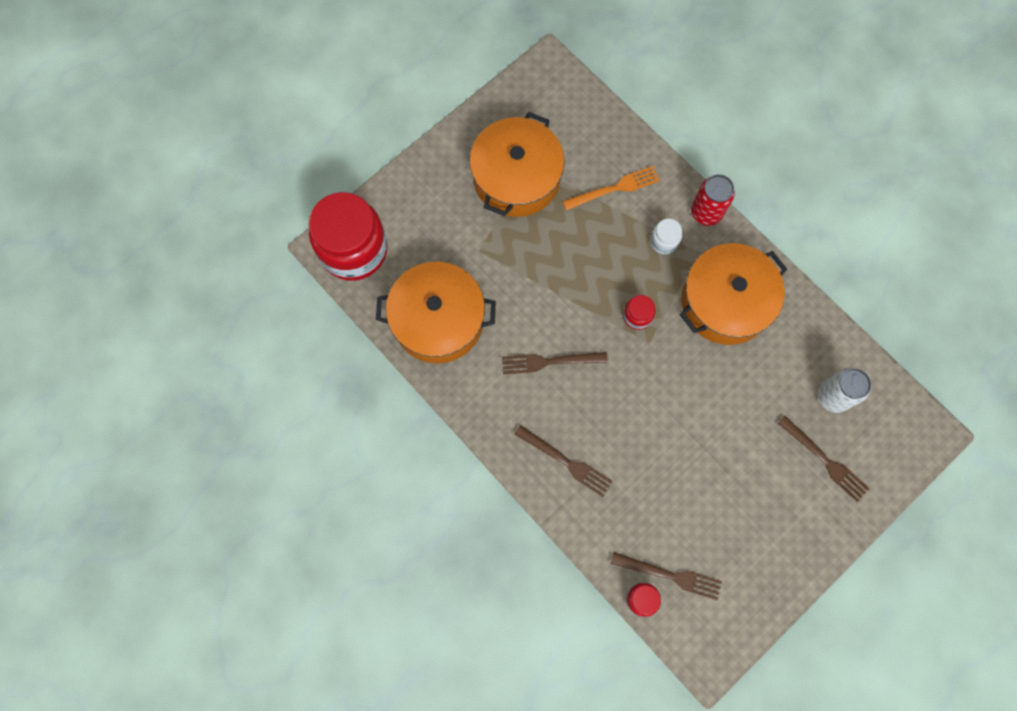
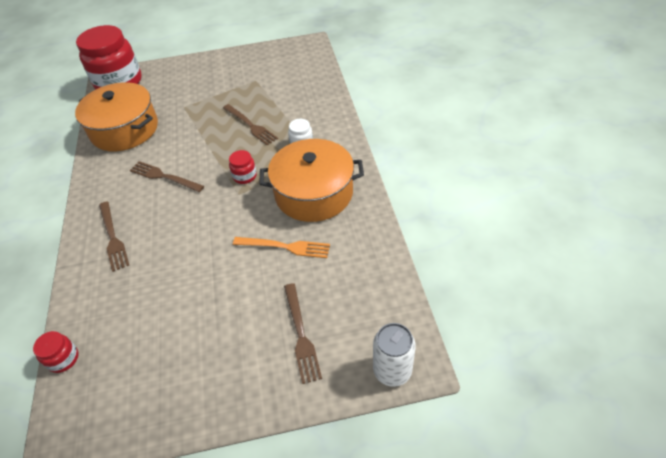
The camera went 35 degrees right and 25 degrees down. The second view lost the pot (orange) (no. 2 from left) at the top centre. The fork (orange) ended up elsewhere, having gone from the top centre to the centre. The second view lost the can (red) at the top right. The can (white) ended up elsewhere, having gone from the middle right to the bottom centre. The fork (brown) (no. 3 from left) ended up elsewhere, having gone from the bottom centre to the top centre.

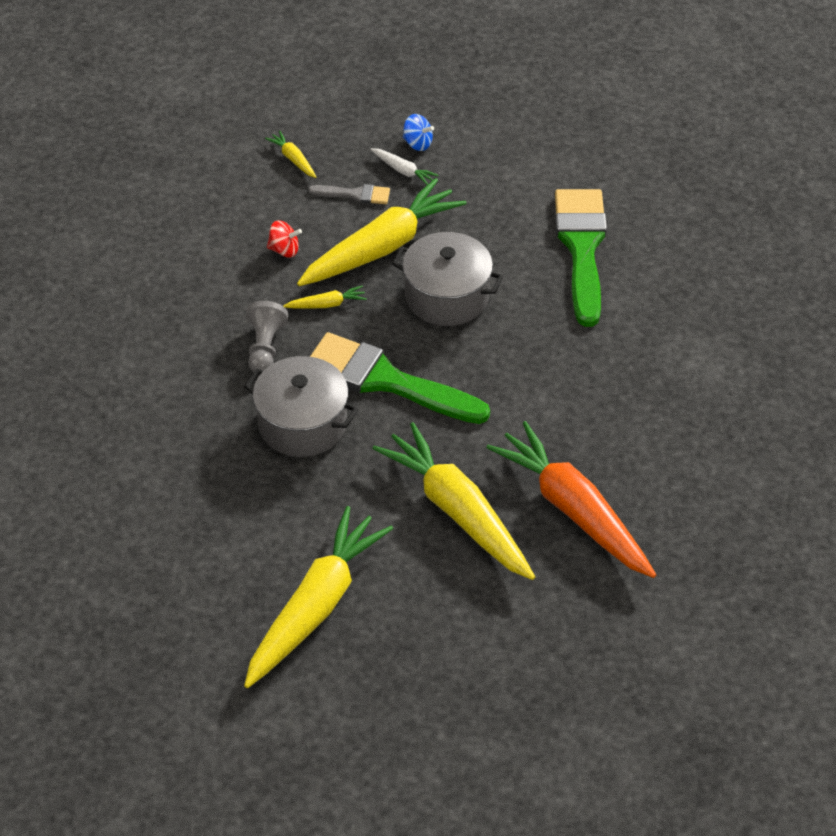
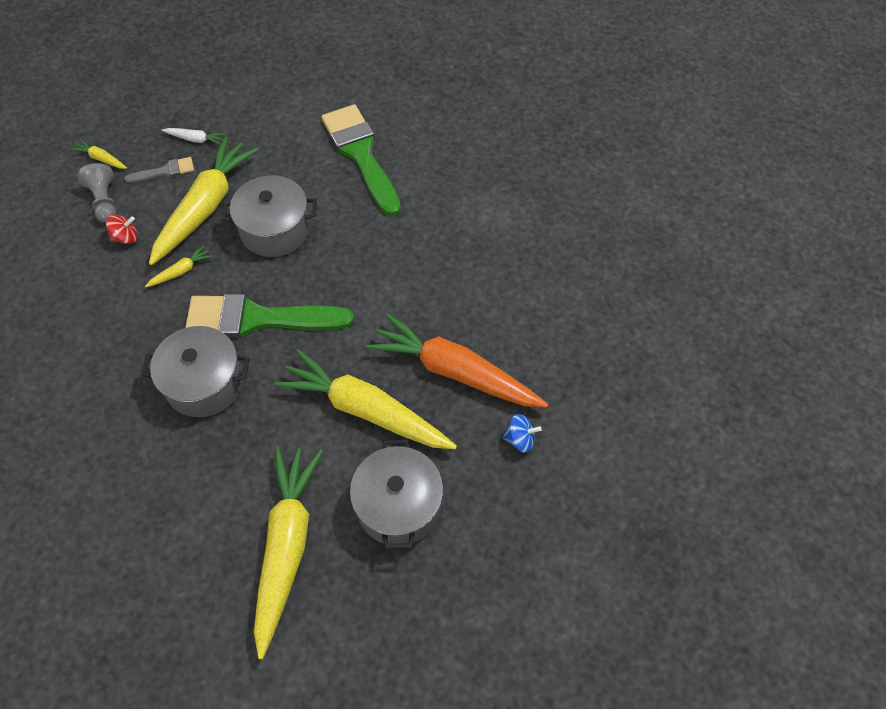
The camera went 25 degrees left and 10 degrees up. The spinning top (blue) ended up elsewhere, having gone from the top centre to the centre. The pawn (grey) ended up elsewhere, having gone from the middle left to the top left. The second view gained the pot (grey) (no. 3 from left) at the bottom centre.

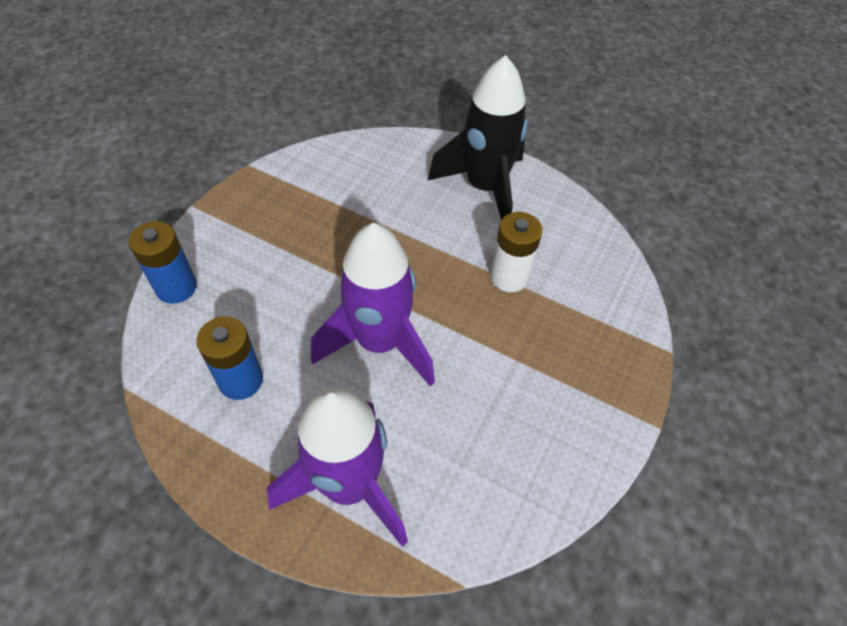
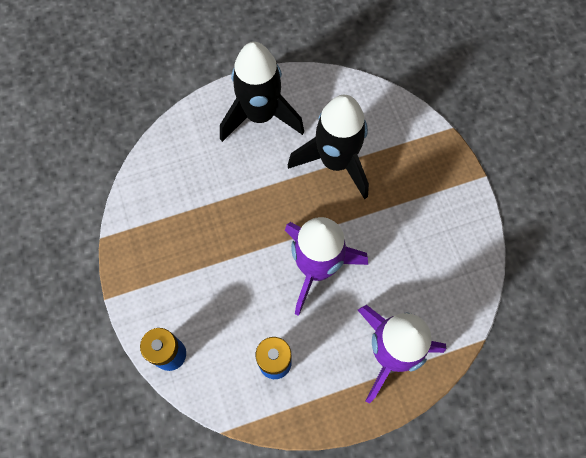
The camera went 45 degrees left and 15 degrees up. Where the battery (white) stood at the centre, the rocket (black) (no. 2 from left) came to stand at the top centre.

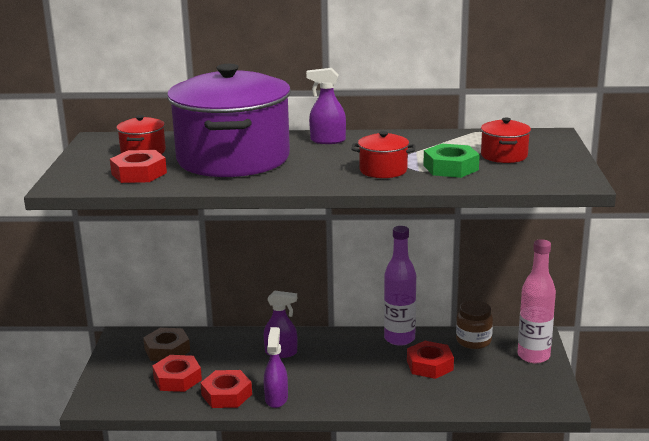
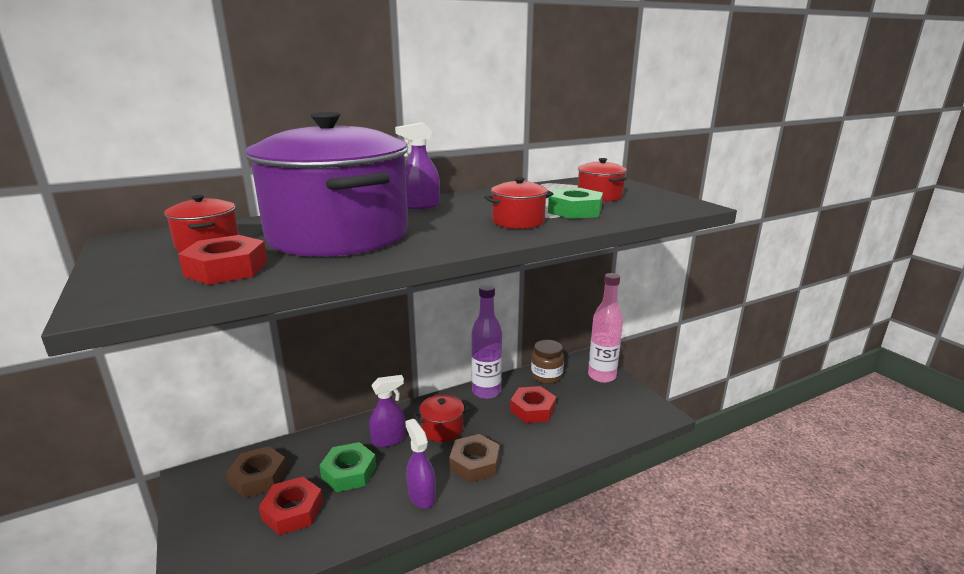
The camera went 30 degrees left and 0 degrees up. The second view lost the nut (red) (no. 3 from left) at the bottom centre. The second view gained the pot (red) (no. 2 from left) at the bottom centre. The second view gained the nut (brown) (no. 2 from left) at the bottom centre. The second view gained the nut (green) (no. 1 from left) at the bottom centre.

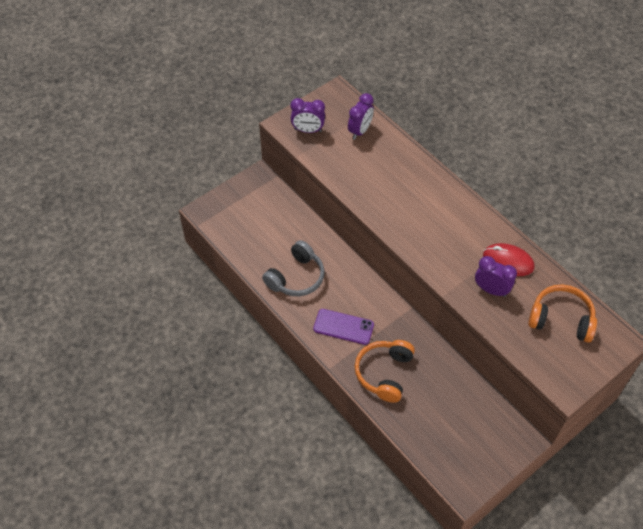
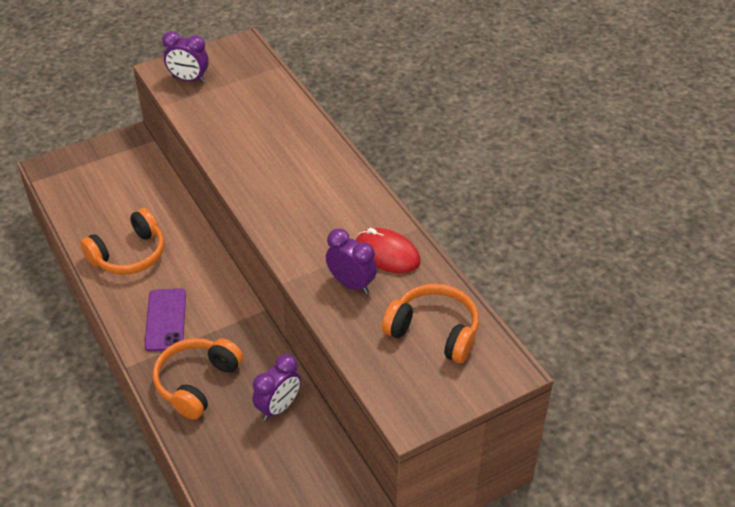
The camera went 10 degrees right and 10 degrees down. The clock (purple) (no. 2 from left) ended up elsewhere, having gone from the top centre to the bottom centre. What was the headphones (grey) at the centre turned into the headphones (orange) (no. 1 from left) at the middle left. The phone (purple) at the centre ended up facing another way, 60 degrees clockwise from before.

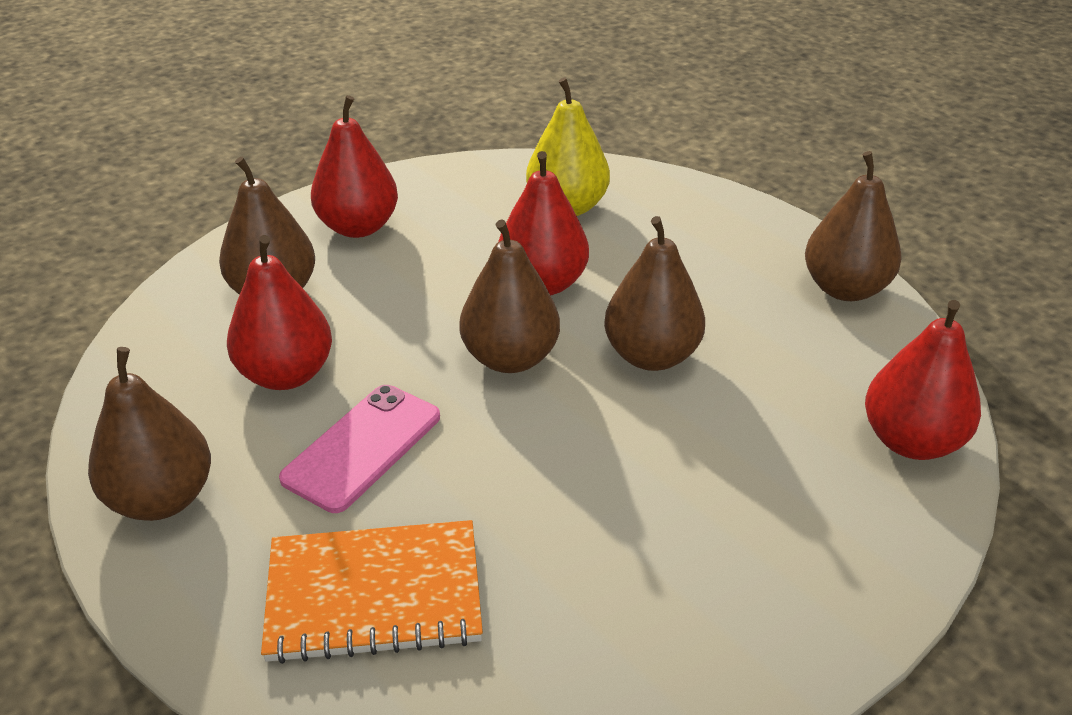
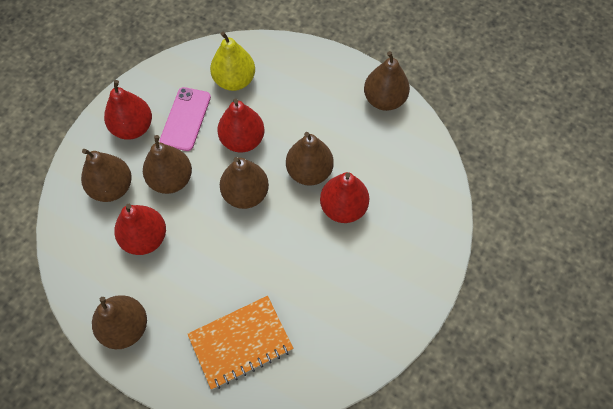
The camera went 20 degrees left and 25 degrees up. The pear (red) (no. 4 from left) ended up elsewhere, having gone from the middle right to the centre. The phone (pink) ended up elsewhere, having gone from the centre to the top left. The second view gained the pear (brown) (no. 3 from left) at the middle left.

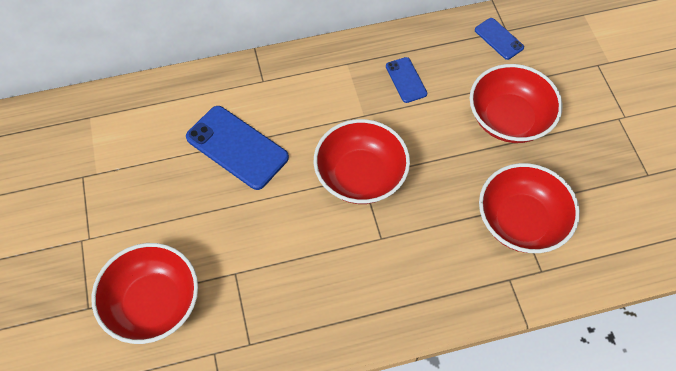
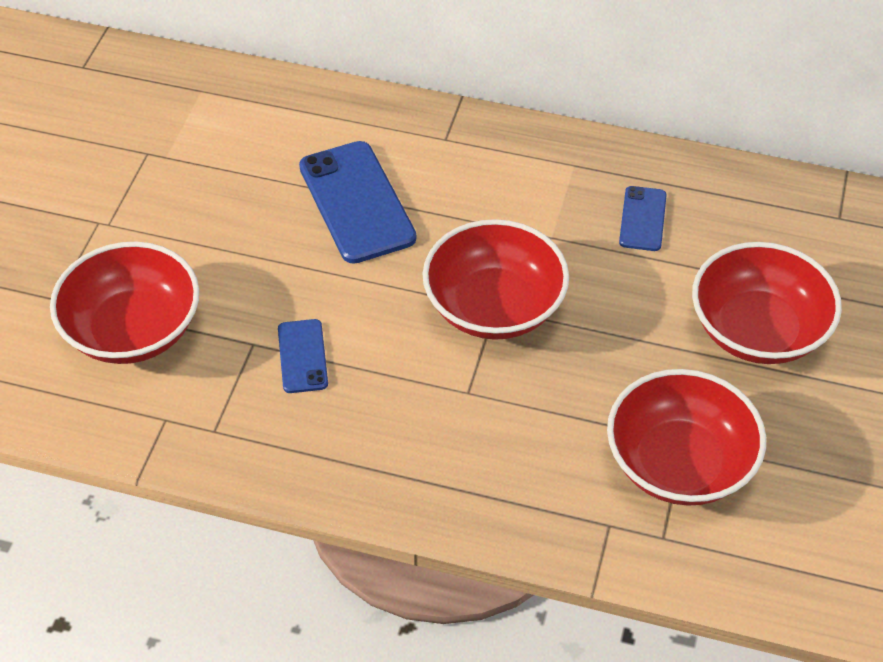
The camera went 30 degrees right and 10 degrees down. The phone (blue) (no. 3 from left in the first image) ended up elsewhere, having gone from the top right to the centre.

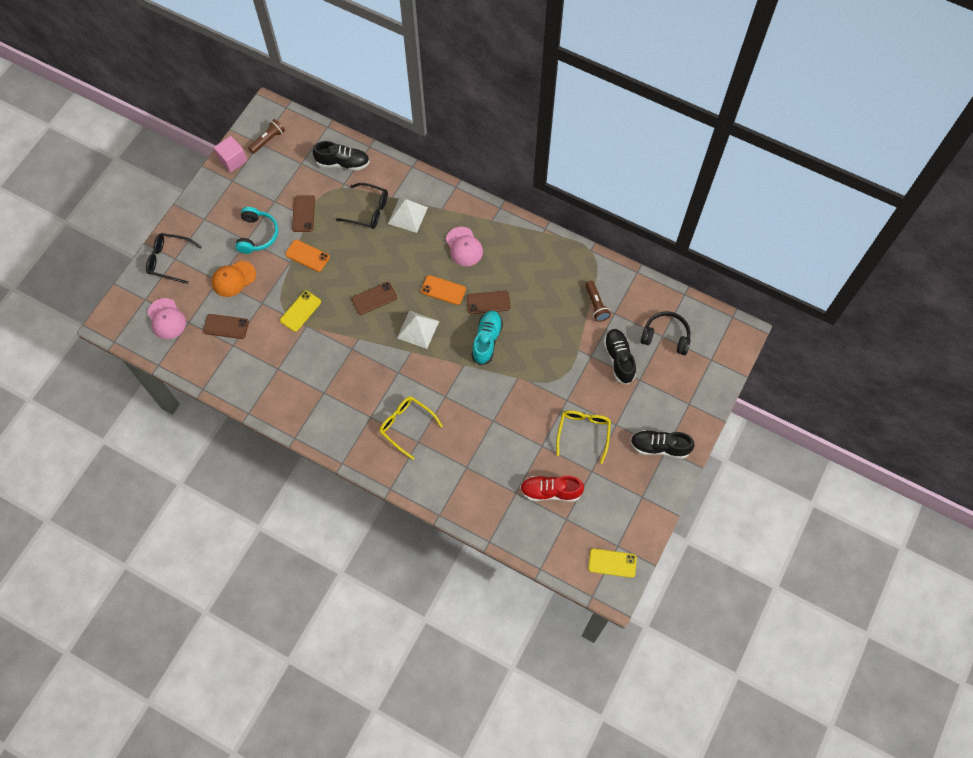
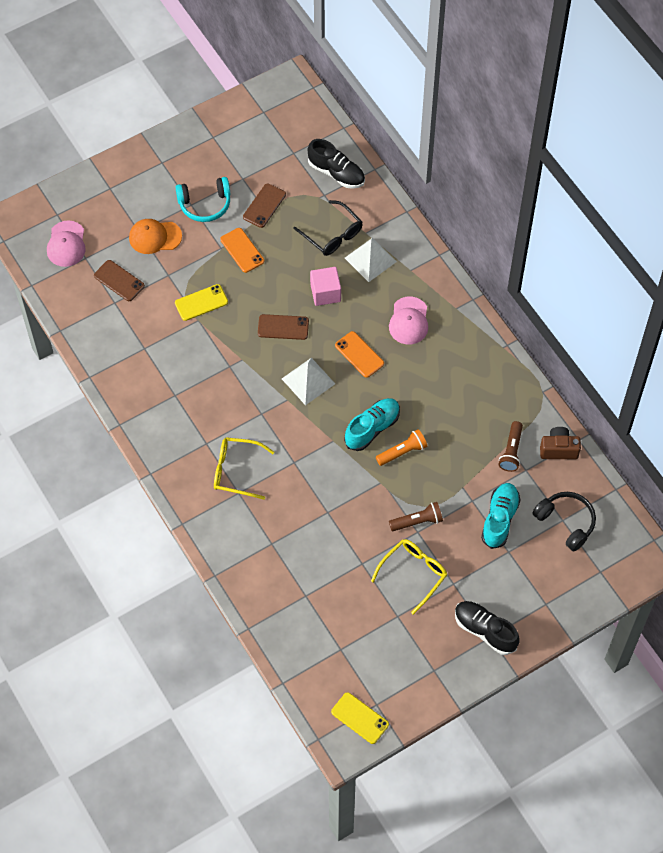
The camera went 30 degrees right and 5 degrees down. The flashlight (brown) (no. 1 from left) ended up elsewhere, having gone from the top left to the centre. The cube (pink) ended up elsewhere, having gone from the top left to the centre. The headphones (turquoise) at the top left ended up facing another way, 45 degrees clockwise from before. The second view lost the glasses (black) (no. 1 from left) at the middle left. The second view lost the phone (brown) (no. 4 from left) at the centre. What was the shoe (black) (no. 2 from left) at the centre turned into the shoe (turquoise) (no. 2 from left) at the middle right. The glasses (yellow) (no. 1 from left) at the centre ended up facing another way, 60 degrees counterclockwise from before. The second view lost the shoe (red) at the centre. The second view gained the camera (brown) at the middle right. The second view gained the flashlight (orange) at the centre.

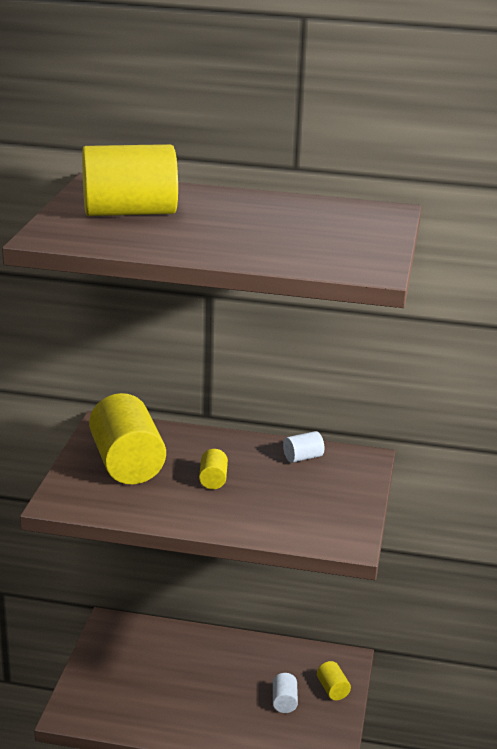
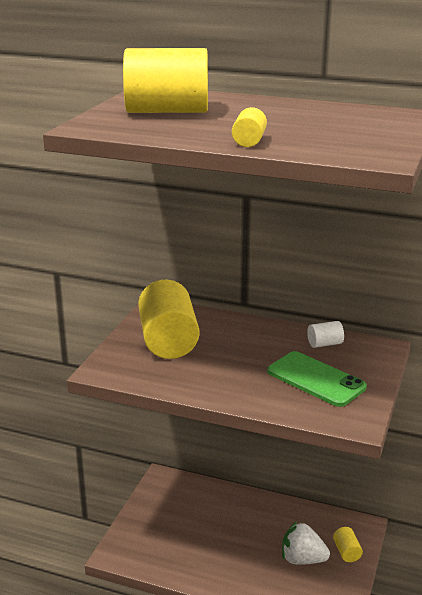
The camera went 10 degrees right and 0 degrees up. The cylinder (yellow) (no. 3 from left) ended up elsewhere, having gone from the centre to the top centre. Where the cylinder (white) (no. 1 from left) stood at the bottom centre, the strawberry (white) came to stand at the bottom right. The second view gained the phone (green) at the middle right.

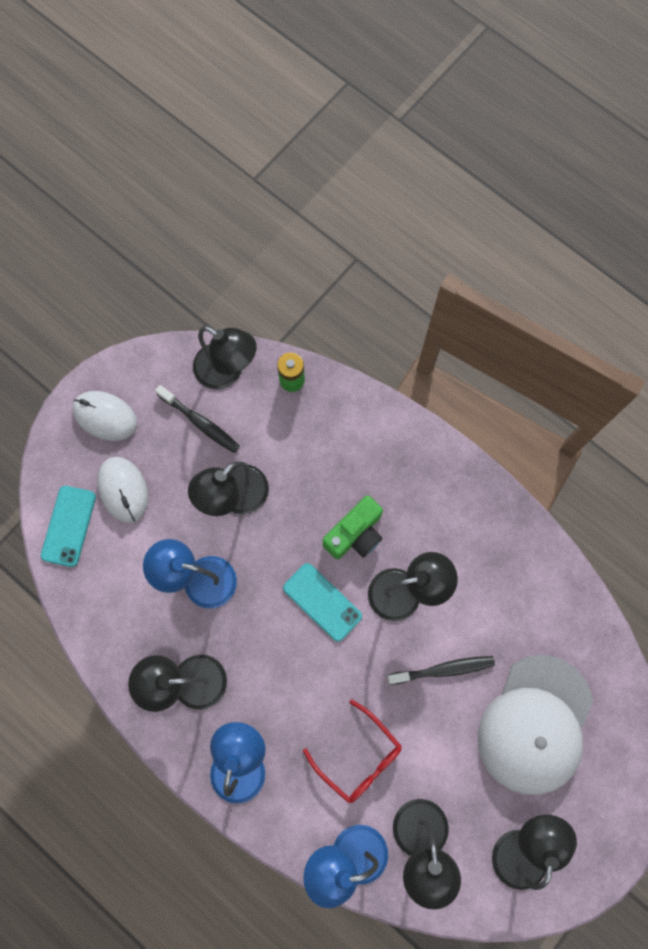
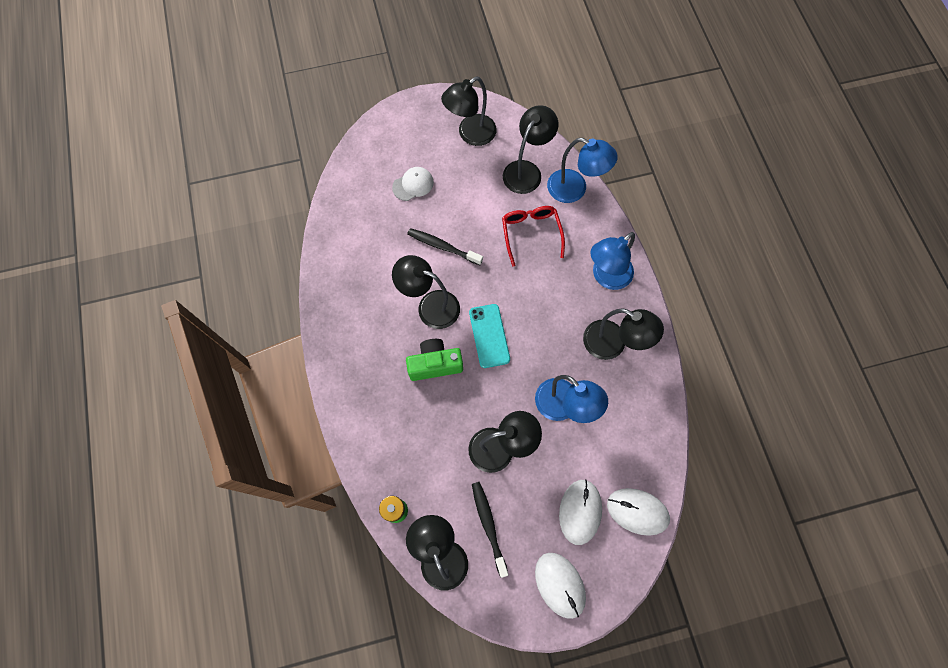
The camera went 145 degrees left and 5 degrees down. Where the phone (turquoise) (no. 1 from left) stood at the middle left, the mouse (white) (no. 3 from left) came to stand at the bottom right. The size of the cap (white) at the bottom right changed by a factor of 0.43.

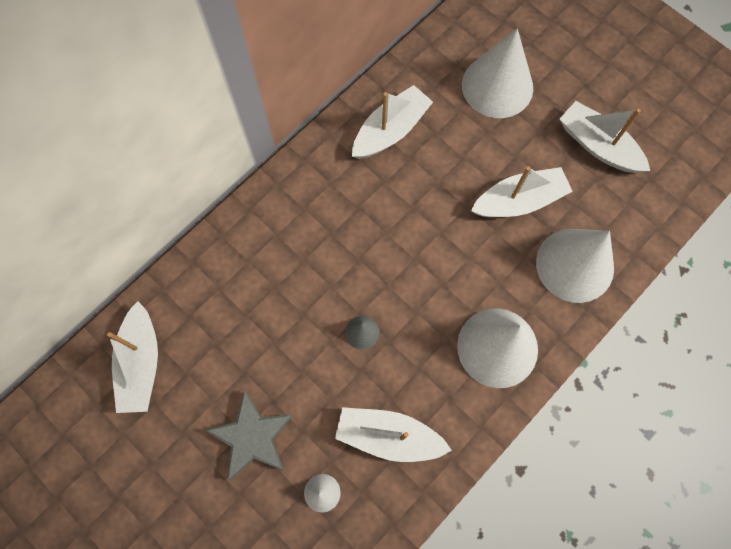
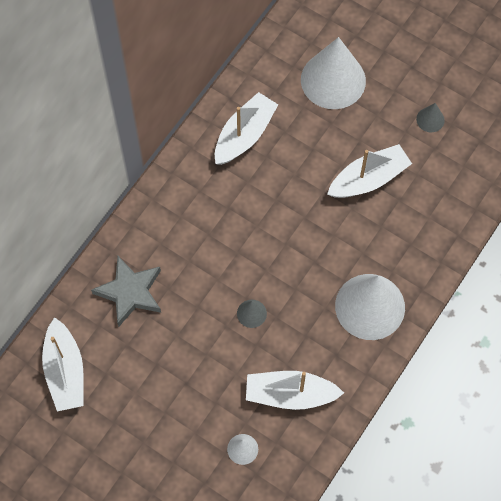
The camera went 10 degrees left and 5 degrees down. Where the boat (white) (no. 5 from left) stood at the top right, the cone (grey) (no. 2 from left) came to stand at the top right. The second view lost the cone (white) (no. 4 from left) at the middle right. The star (grey) ended up elsewhere, having gone from the bottom centre to the middle left.

